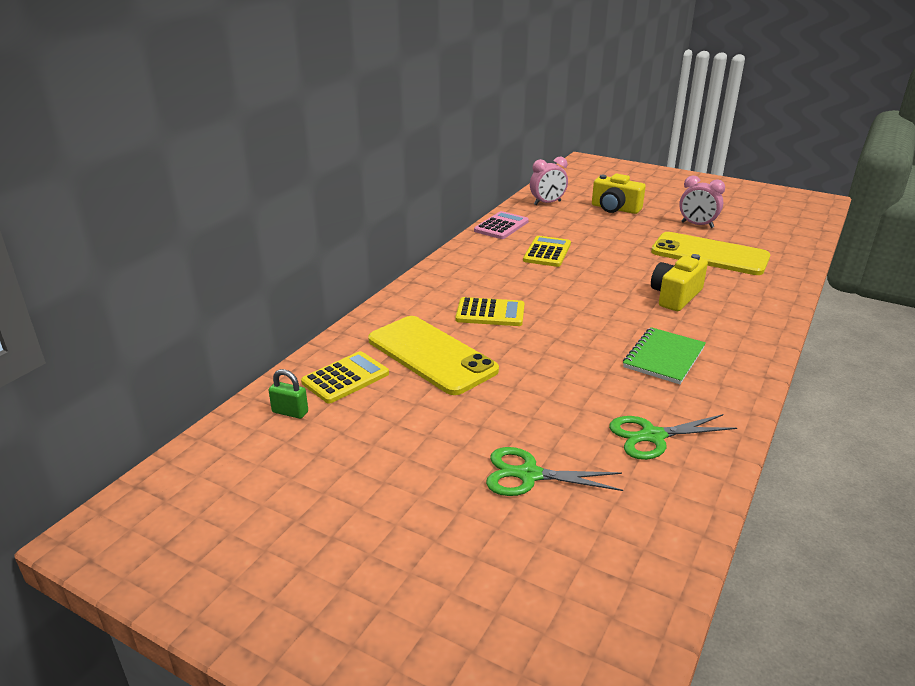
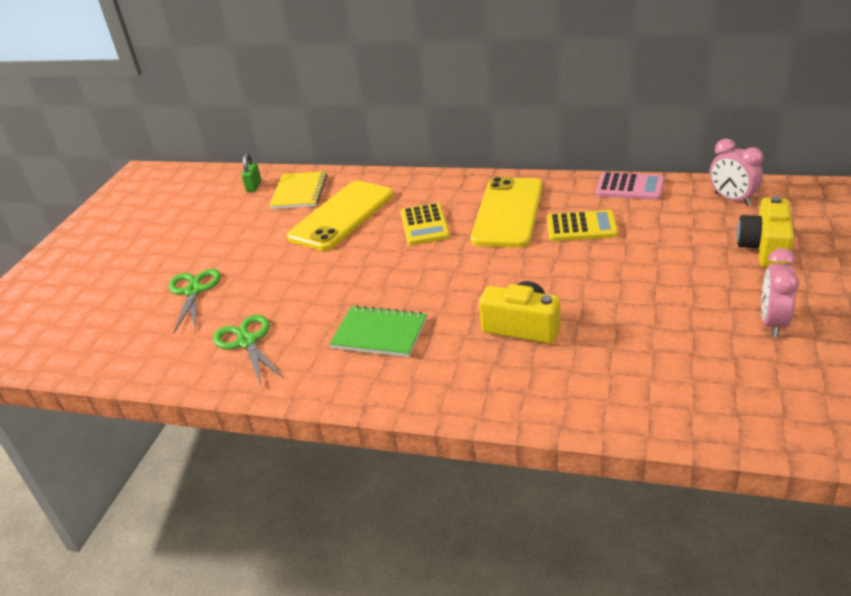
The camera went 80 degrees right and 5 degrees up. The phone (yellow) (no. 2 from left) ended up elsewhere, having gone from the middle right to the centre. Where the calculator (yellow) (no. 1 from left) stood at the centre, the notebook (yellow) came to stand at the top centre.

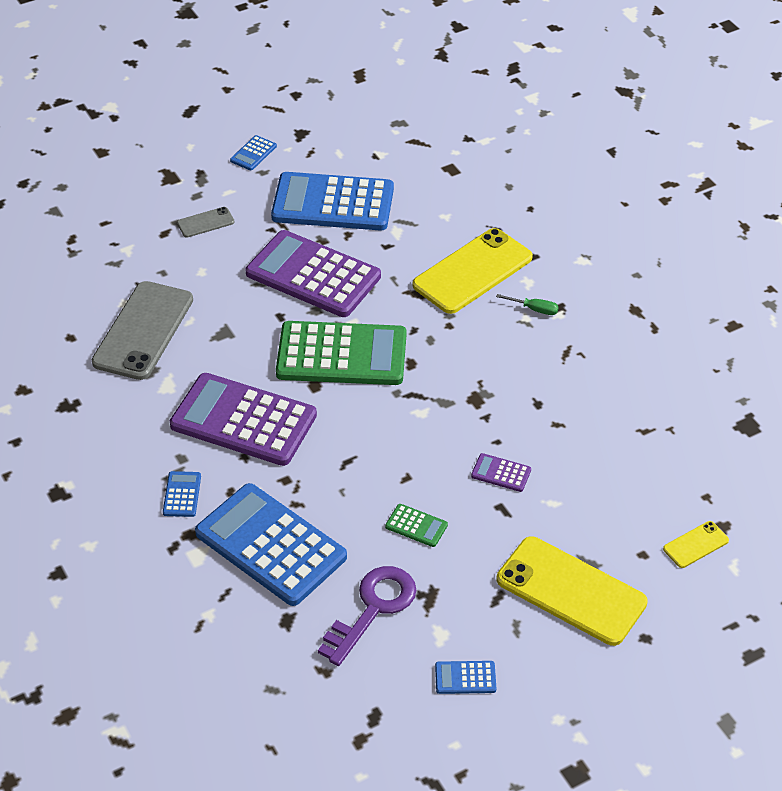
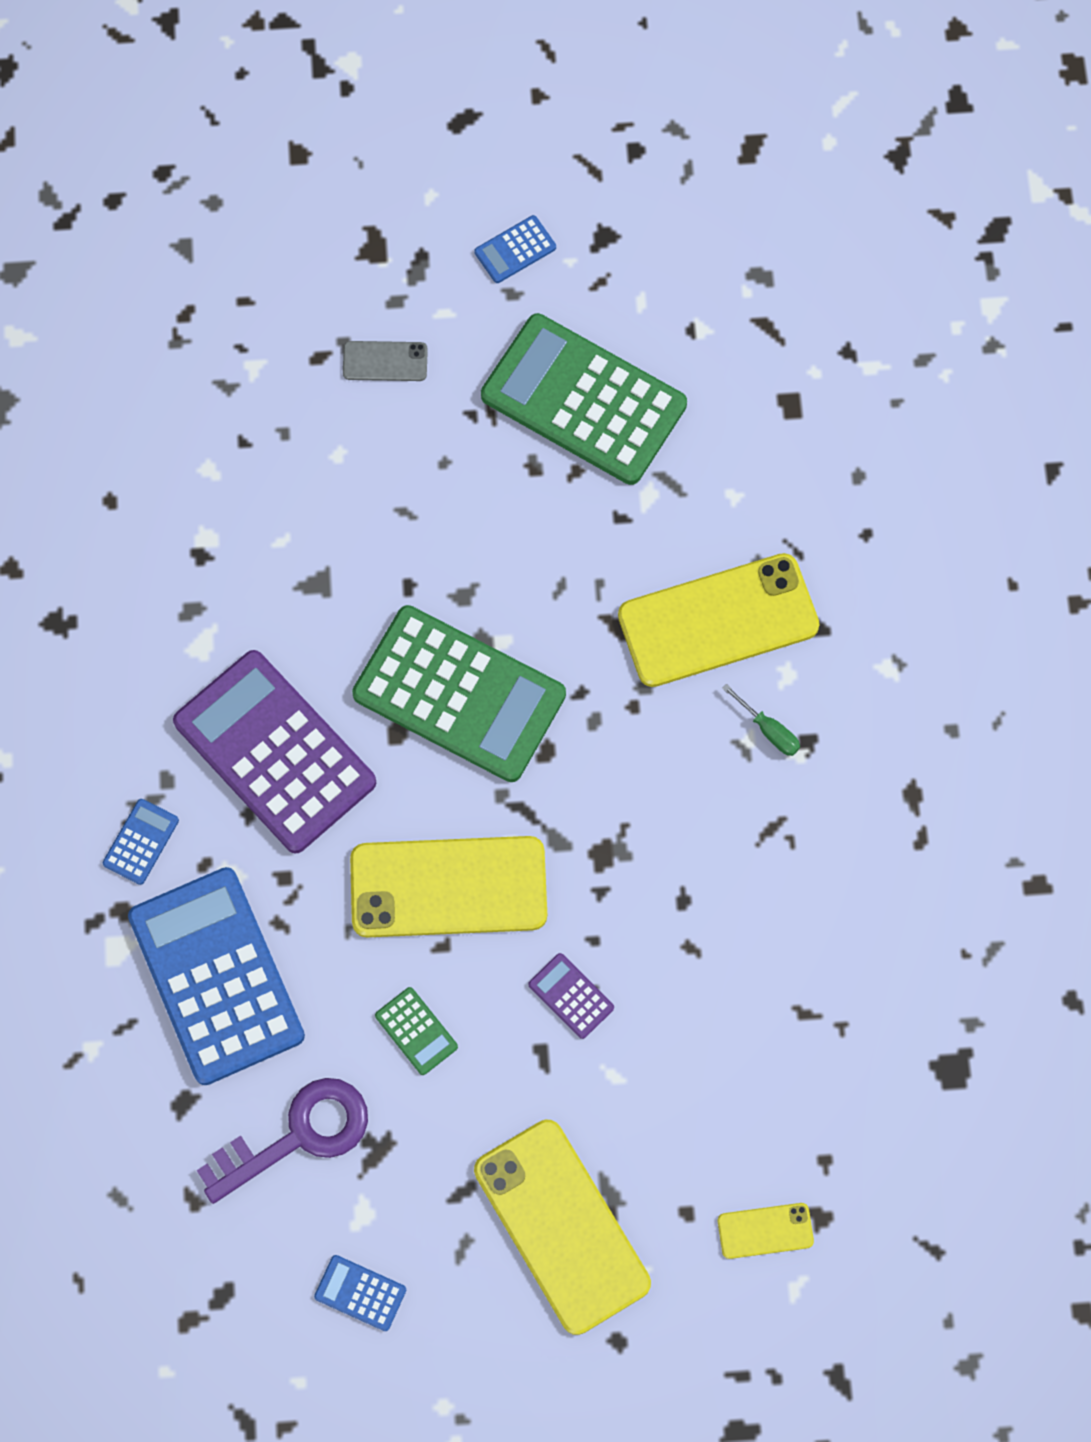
The camera went 25 degrees right and 25 degrees up. What was the calculator (blue) (no. 4 from left) at the top centre turned into the calculator (green) (no. 3 from left) at the top centre. The second view lost the calculator (purple) (no. 2 from left) at the centre. The second view lost the phone (grey) (no. 1 from left) at the middle left. The second view gained the phone (yellow) (no. 1 from left) at the centre.

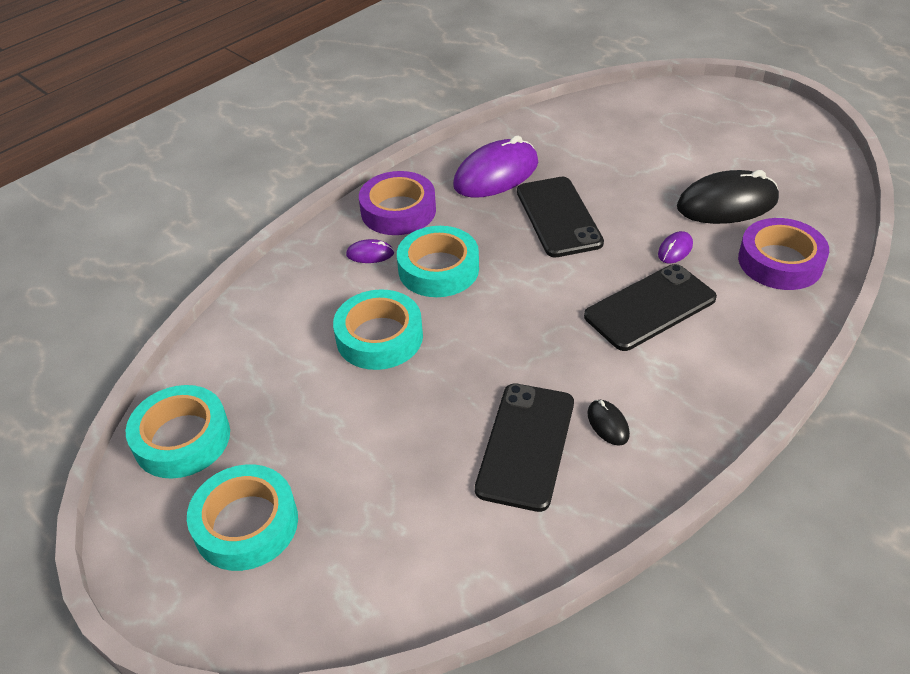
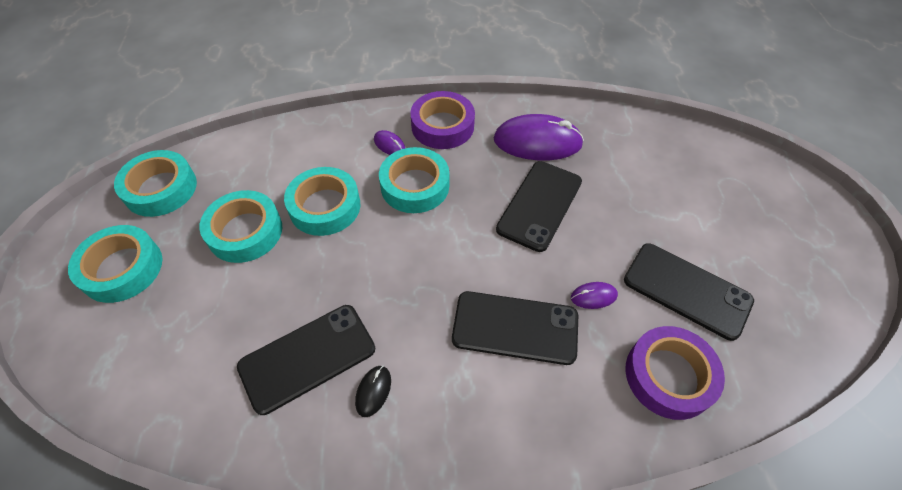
The camera went 40 degrees right and 10 degrees up. Where the mouse (black) (no. 2 from left) stood at the top right, the phone (black) (no. 4 from left) came to stand at the middle right. The second view gained the tape (turquoise) (no. 3 from left) at the middle left.

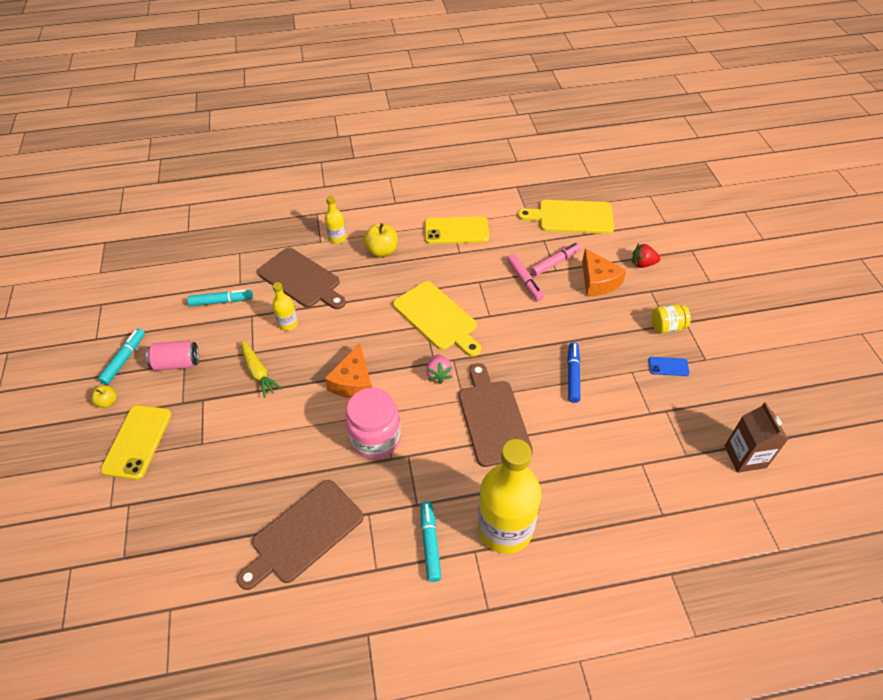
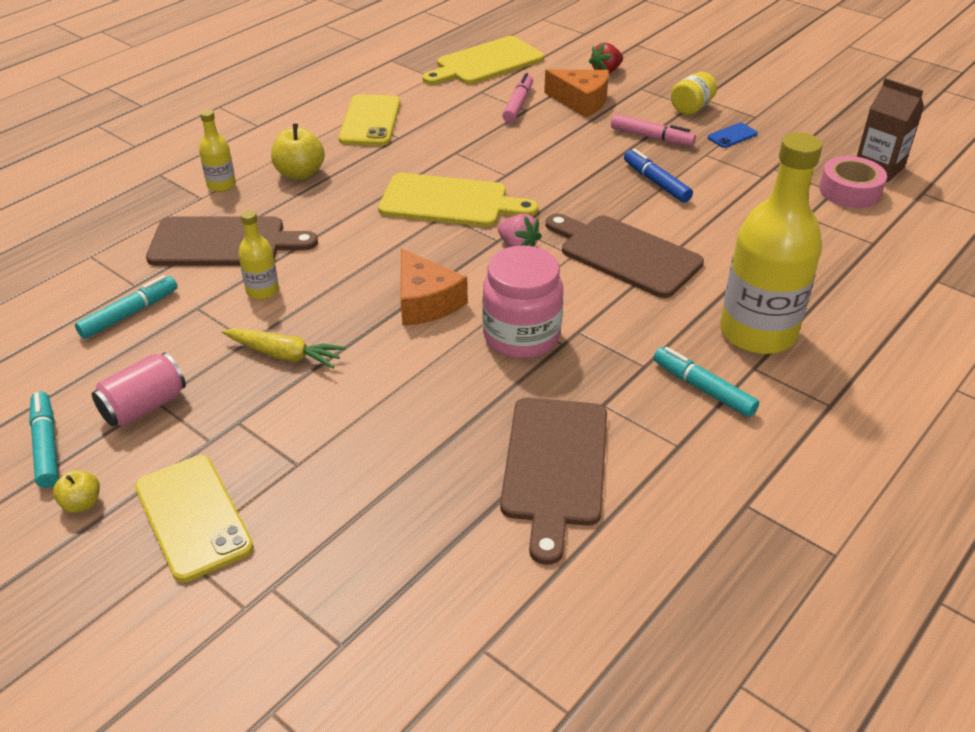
The camera went 40 degrees left and 10 degrees down. The phone (yellow) (no. 2 from left) at the top centre ended up facing another way, 45 degrees counterclockwise from before. The marker (pink) (no. 1 from left in the first image) ended up elsewhere, having gone from the centre to the top right. The second view gained the tape (pink) at the top right.

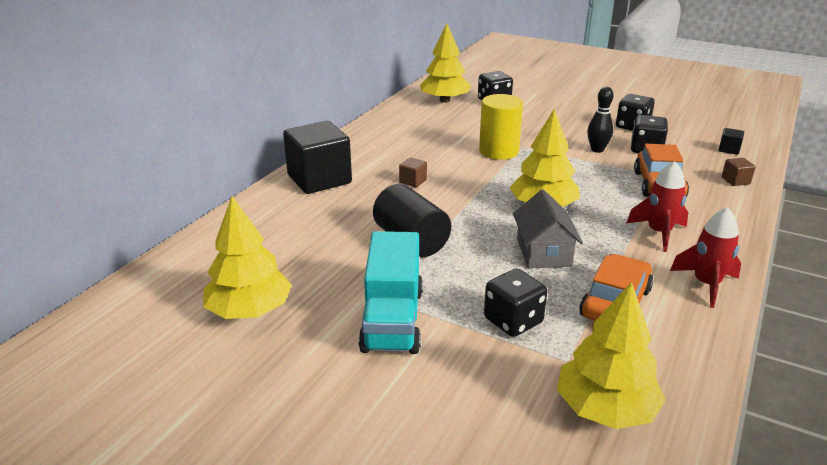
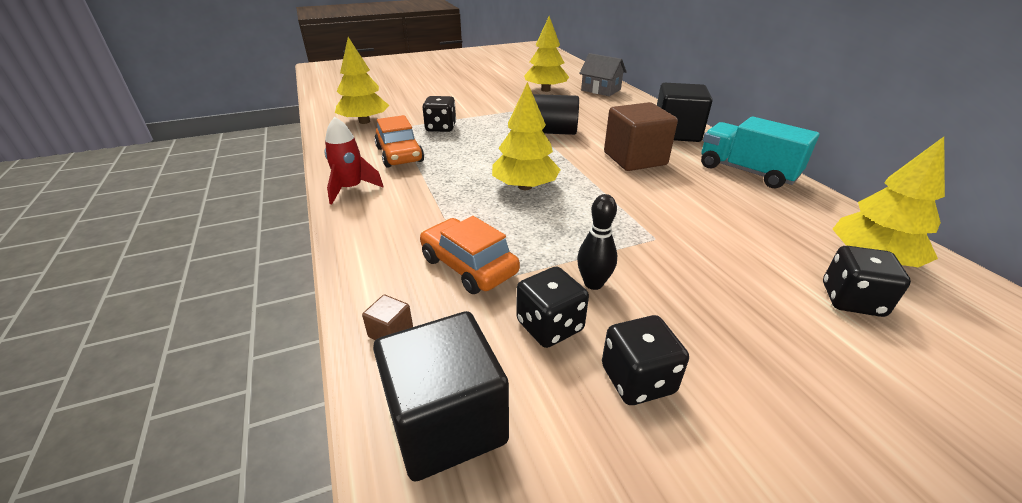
The camera went 130 degrees right and 5 degrees up. The second view lost the cylinder (yellow) at the top centre. The size of the cube (black) (no. 2 from left in the first image) at the top right changed by a factor of 2.45. The size of the cube (brown) (no. 1 from left in the first image) at the centre changed by a factor of 2.45. The second view lost the rocket (red) (no. 1 from left) at the middle right. The house (grey) ended up elsewhere, having gone from the centre to the top centre. The truck (turquoise) ended up elsewhere, having gone from the centre to the top right.

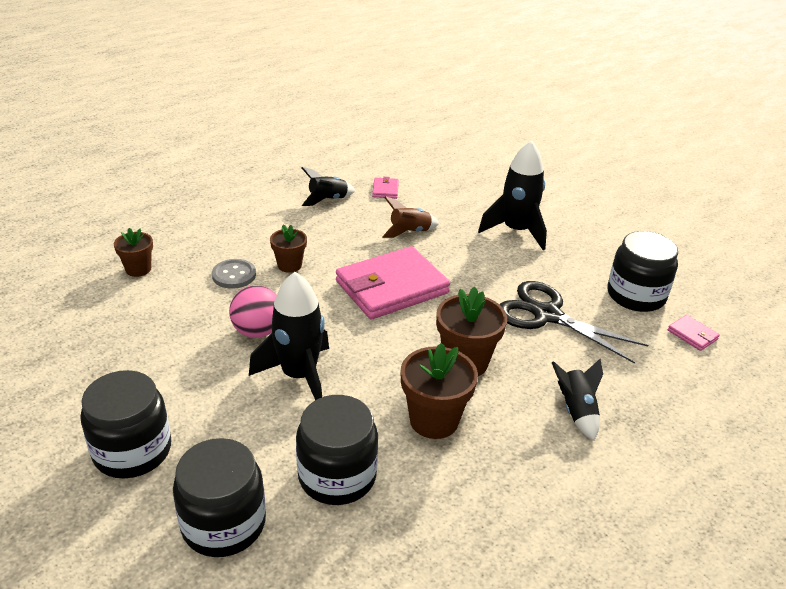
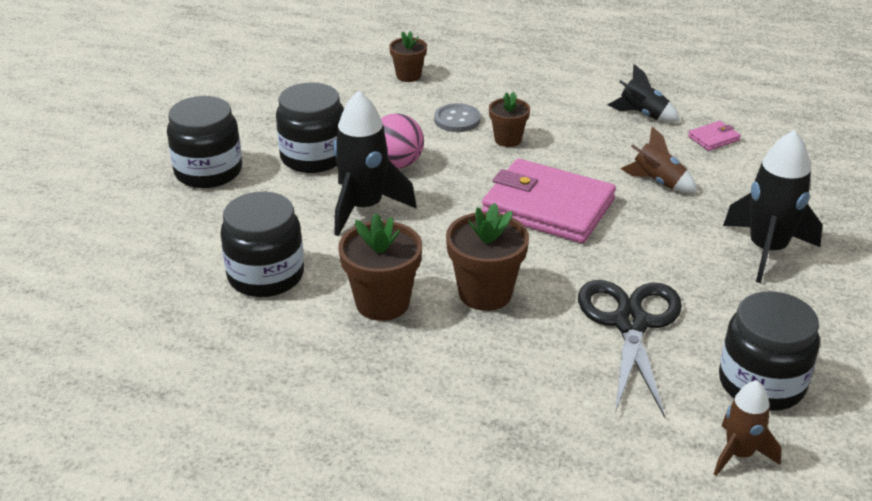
The camera went 60 degrees right and 0 degrees up. Where the wallet (pink) (no. 3 from left) stood at the middle right, the rocket (brown) (no. 2 from left) came to stand at the bottom right. The second view lost the rocket (black) (no. 4 from left) at the bottom right. The jar (black) (no. 2 from left in the first image) ended up elsewhere, having gone from the bottom left to the top centre.

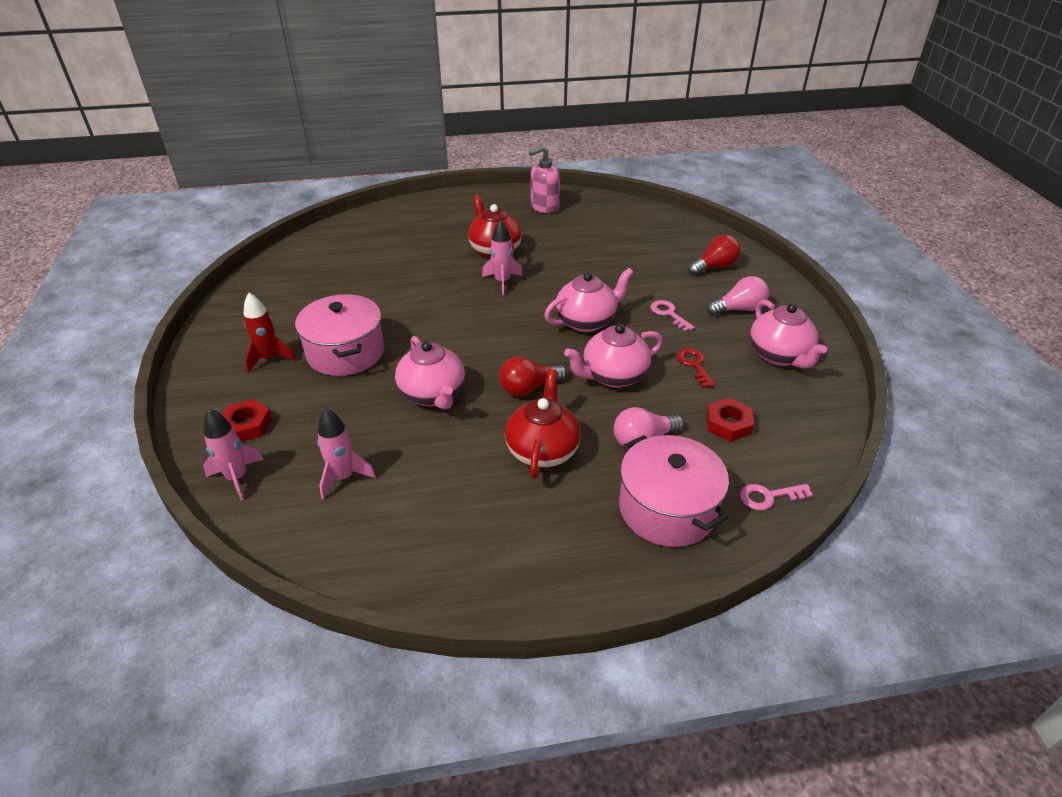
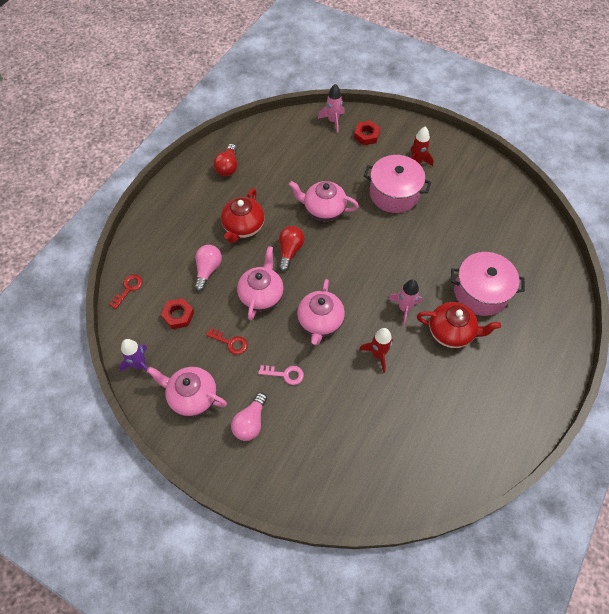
The camera went 130 degrees right and 20 degrees up. The second view lost the soap dispenser (pink) at the top centre. The light bulb (red) (no. 2 from left in the first image) ended up elsewhere, having gone from the top right to the top centre. The teapot (red) (no. 2 from left in the first image) at the centre ended up facing another way, 60 degrees clockwise from before. The second view lost the rocket (pink) (no. 2 from left) at the middle left. The pot (pink) (no. 2 from left) ended up elsewhere, having gone from the centre to the middle right. What was the key (pink) (no. 2 from left) at the middle right turned into the key (red) (no. 1 from left) at the middle left. The second view gained the rocket (red) (no. 1 from left) at the centre. The second view gained the rocket (purple) at the middle left.

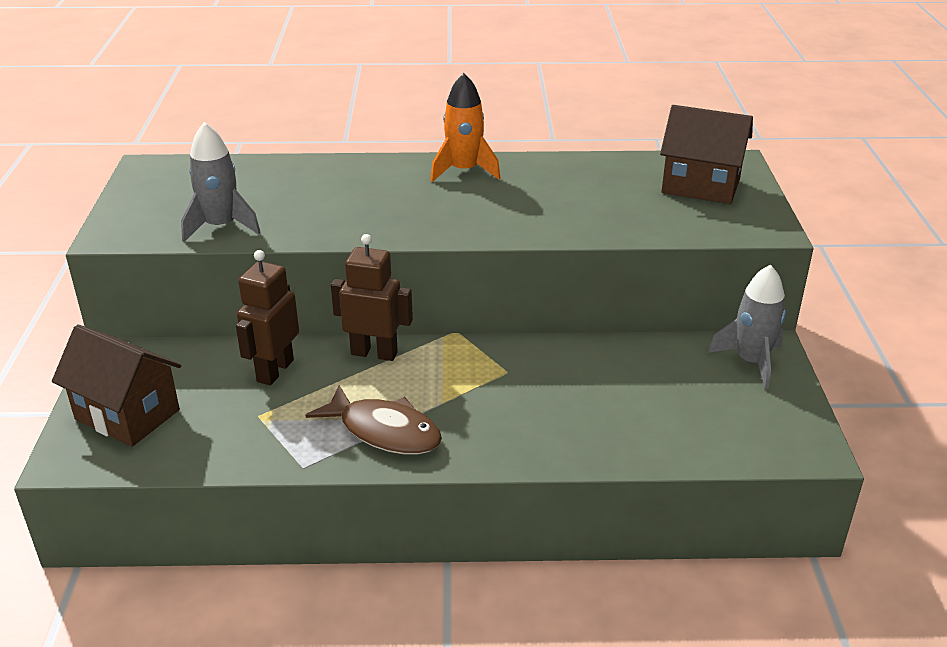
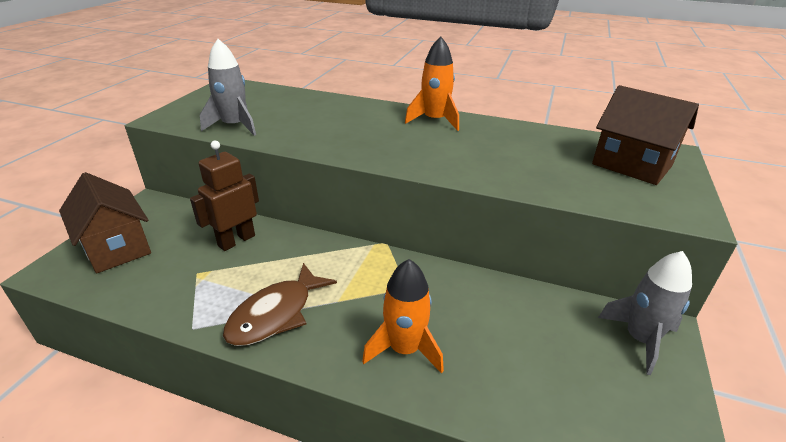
The camera went 20 degrees right and 0 degrees up. The second view lost the robot (brown) (no. 2 from left) at the centre. The fish (brown) at the centre ended up facing another way, 75 degrees clockwise from before. The second view gained the rocket (orange) (no. 1 from left) at the bottom centre.

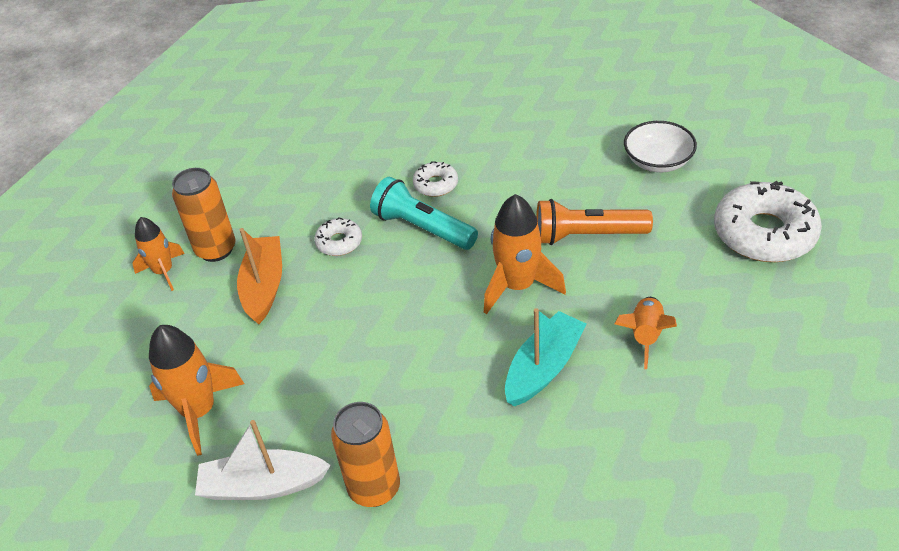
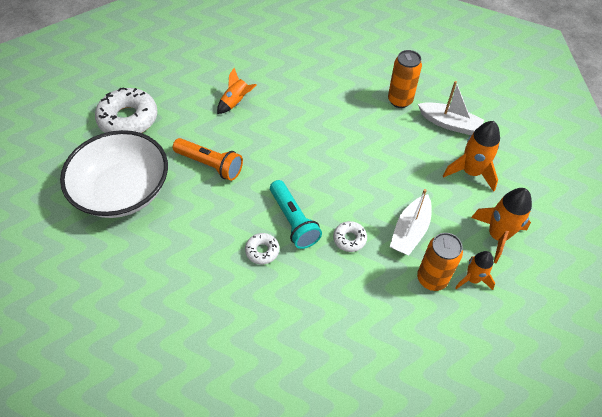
The camera went 155 degrees left and 10 degrees up. The size of the bowl (white) at the top right changed by a factor of 2.03. The rocket (orange) (no. 3 from left in the first image) ended up elsewhere, having gone from the centre to the middle right. What was the boat (orange) at the middle left turned into the boat (white) (no. 1 from left) at the middle right. The second view lost the boat (turquoise) at the centre.

